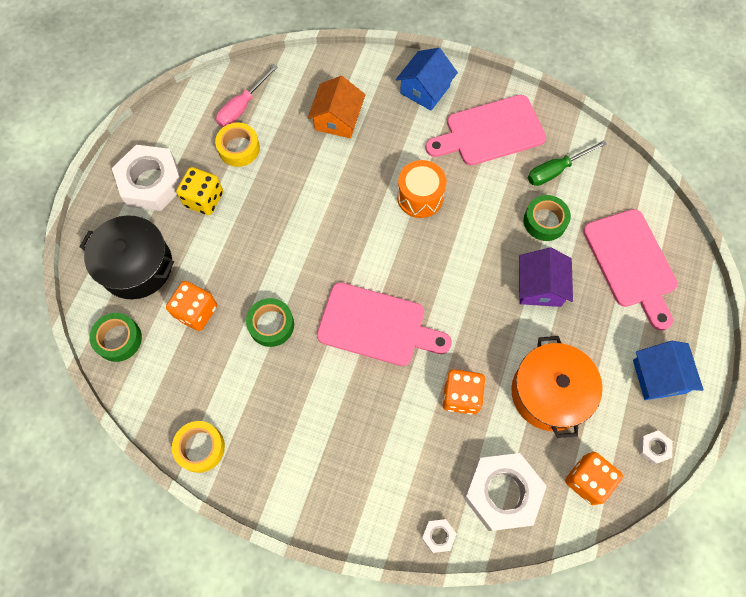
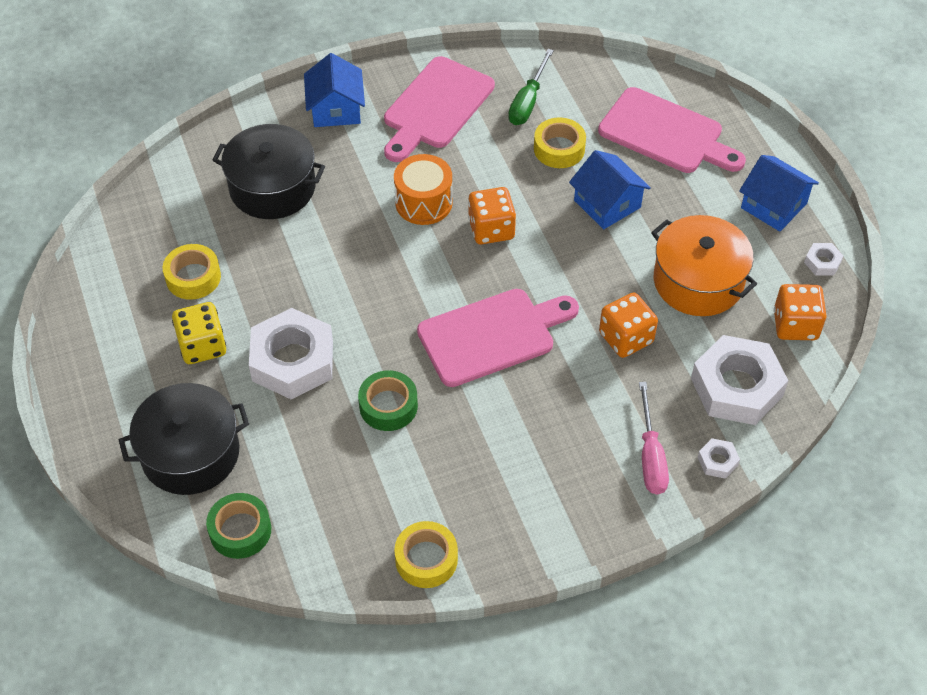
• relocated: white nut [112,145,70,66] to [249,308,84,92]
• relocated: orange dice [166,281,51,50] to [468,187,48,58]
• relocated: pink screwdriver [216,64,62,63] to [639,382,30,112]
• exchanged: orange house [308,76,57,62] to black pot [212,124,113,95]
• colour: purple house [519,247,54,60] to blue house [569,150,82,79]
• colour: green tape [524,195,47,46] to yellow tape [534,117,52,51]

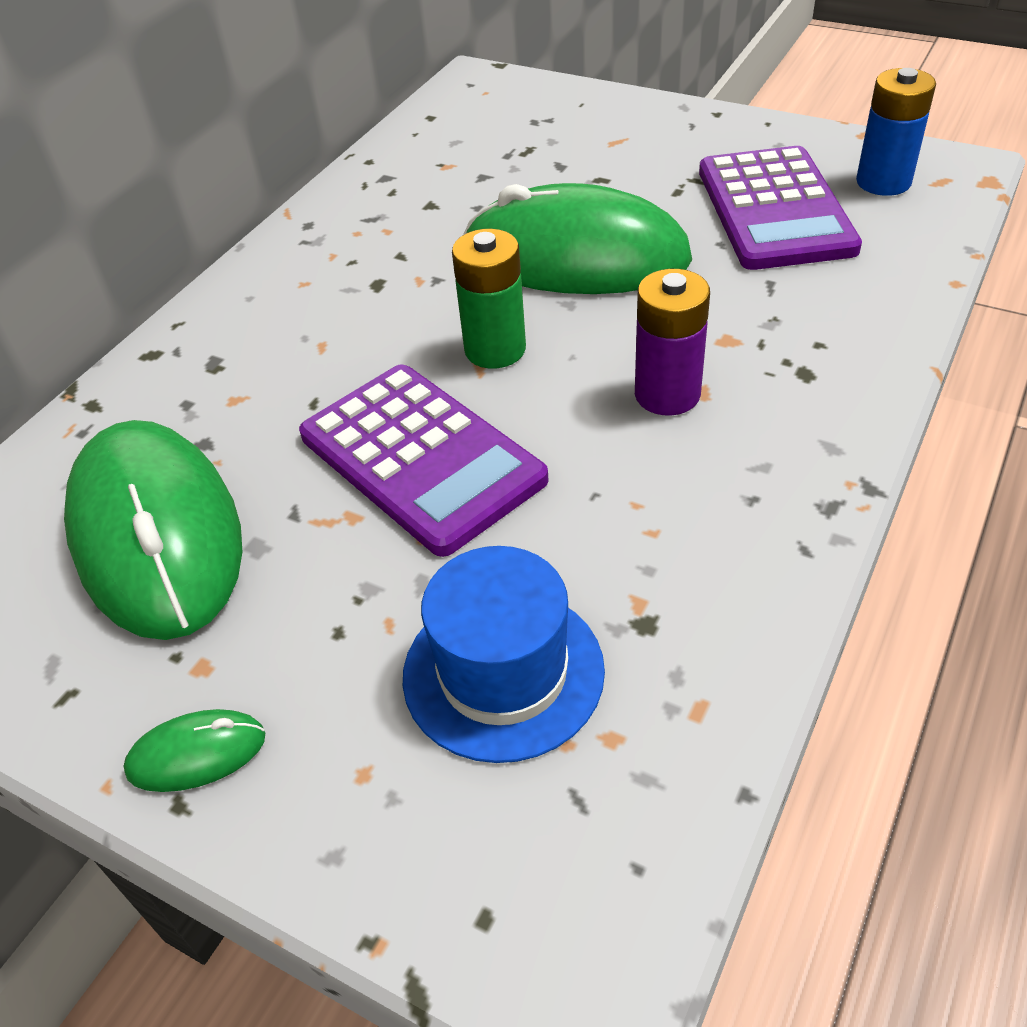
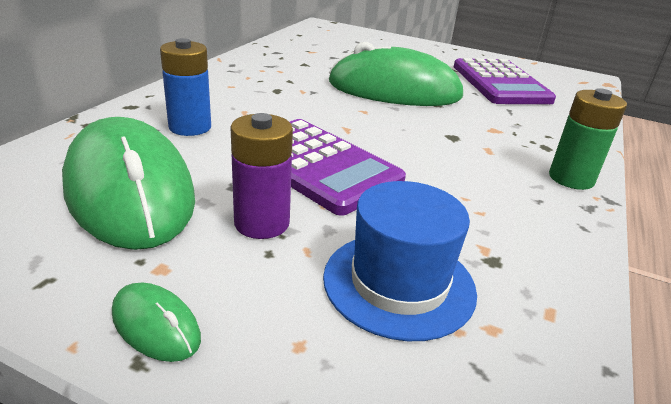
• spun: green mouse [124,709,141,83] = [112,283,89,79] 60 degrees clockwise
• relocated: green battery [452,229,74,140] to [549,88,78,102]
• relocated: purple battery [635,269,75,147] to [230,113,63,126]
• relocated: blue battery [856,68,80,128] to [160,38,51,98]

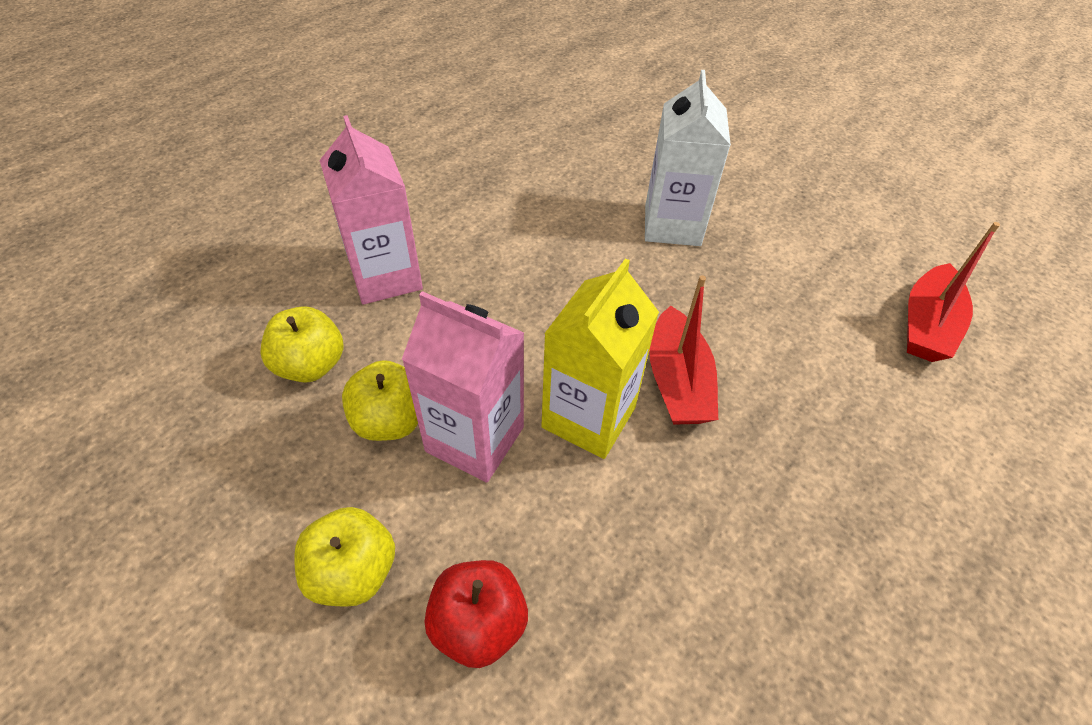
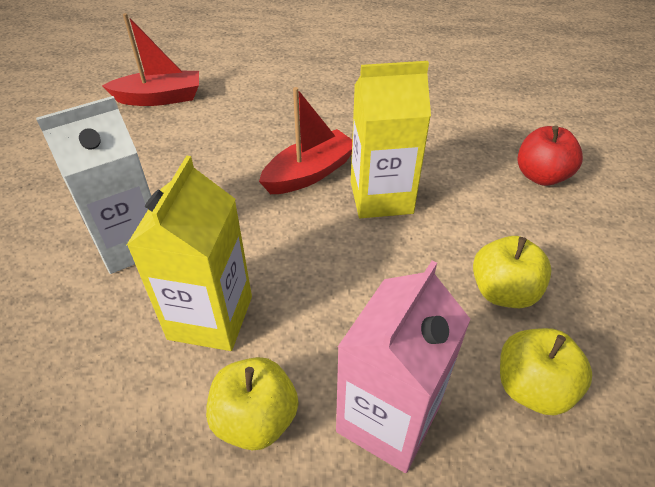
• relocated: yellow apple [294,507,101,100] to [206,357,92,93]
• missing: pink carton [402,291,122,192]
• appeared: yellow carton [127,155,125,196]

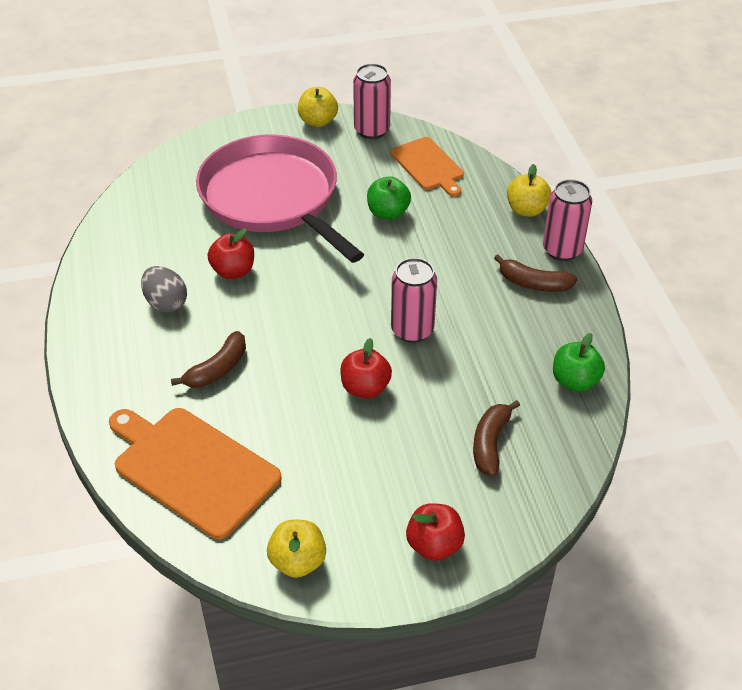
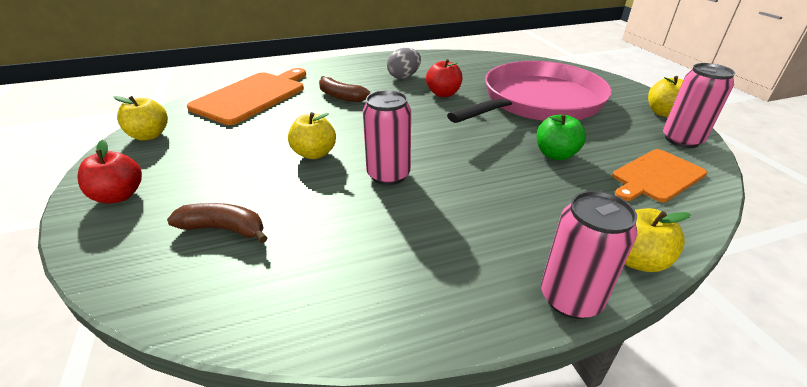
• colour: red apple [340,338,52,60] to yellow apple [288,112,48,47]
• missing: brown banana [494,255,83,37]
• missing: green apple [553,333,52,59]

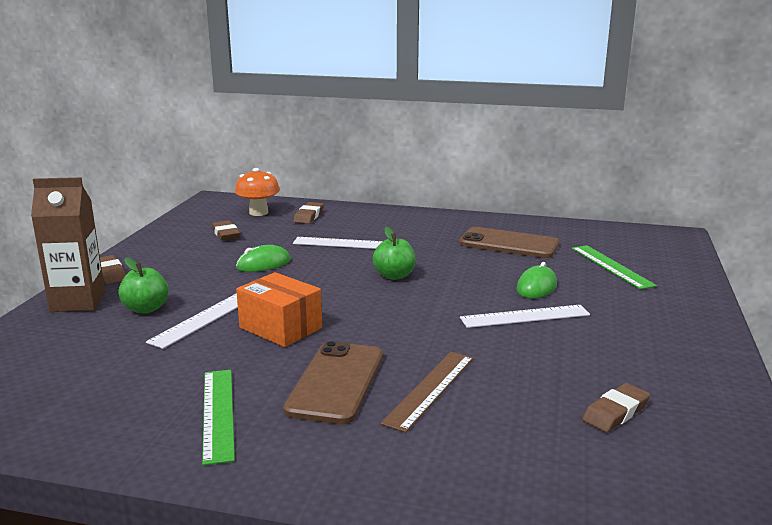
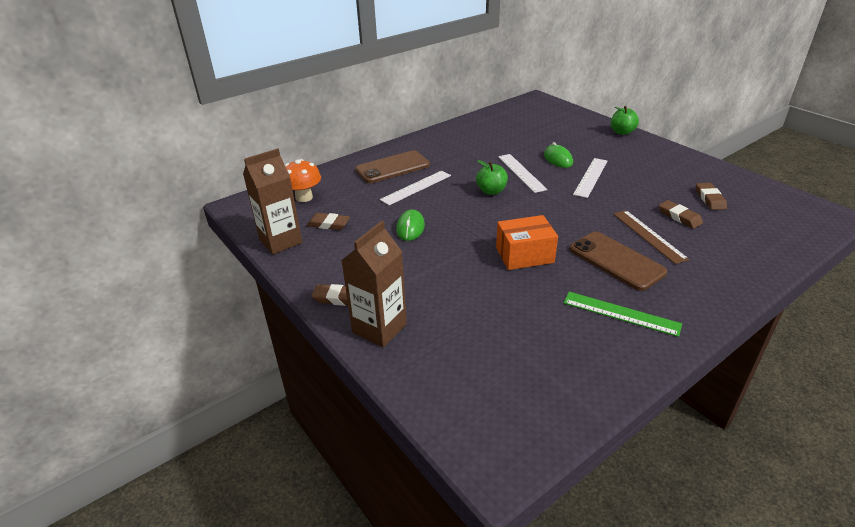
• relocated: green apple [118,258,51,56] to [611,106,28,29]
• relocated: white ruler [146,293,92,56] to [498,154,50,39]
• relocated: brown eraser [293,202,31,22] to [659,200,44,29]
• relocated: brown phone [459,227,100,31] to [355,150,75,33]
• missing: green ruler [572,245,85,45]
• appeared: brown carton [243,149,59,105]

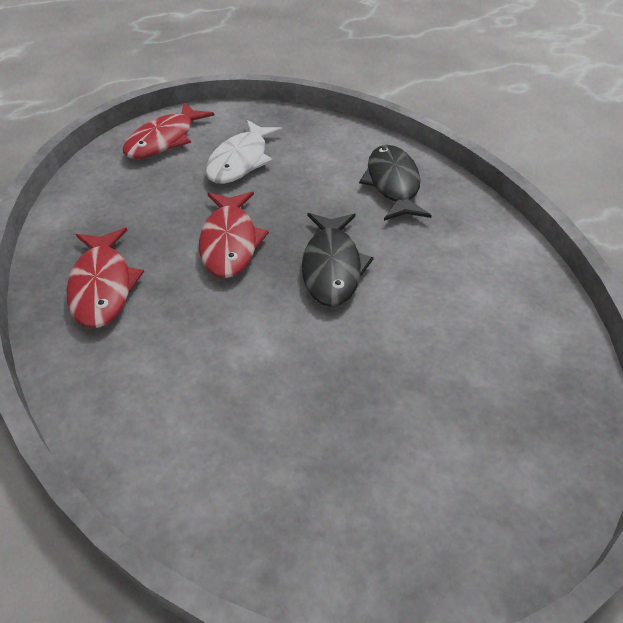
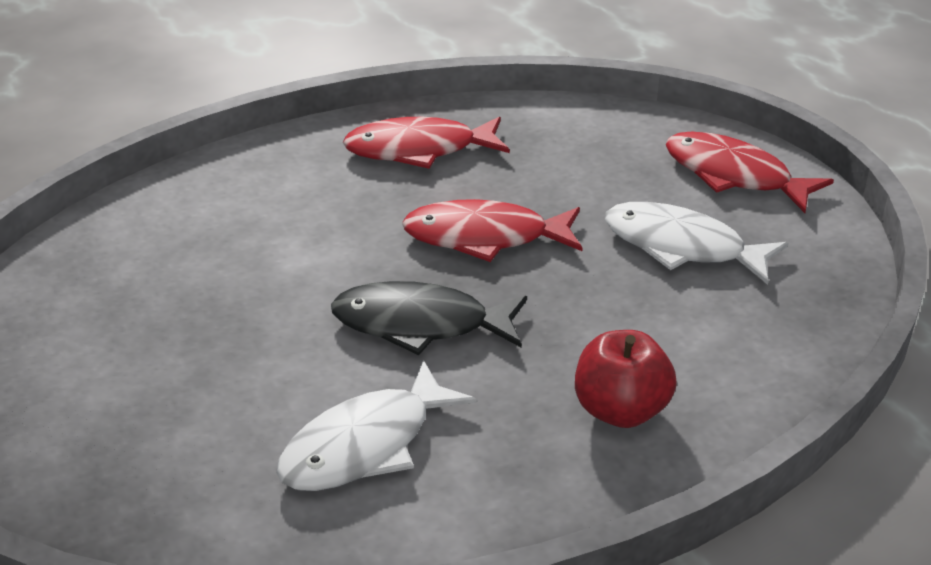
• exchanged: black fish [359,145,73,76] to red apple [575,330,102,98]
• appeared: white fish [276,360,201,131]

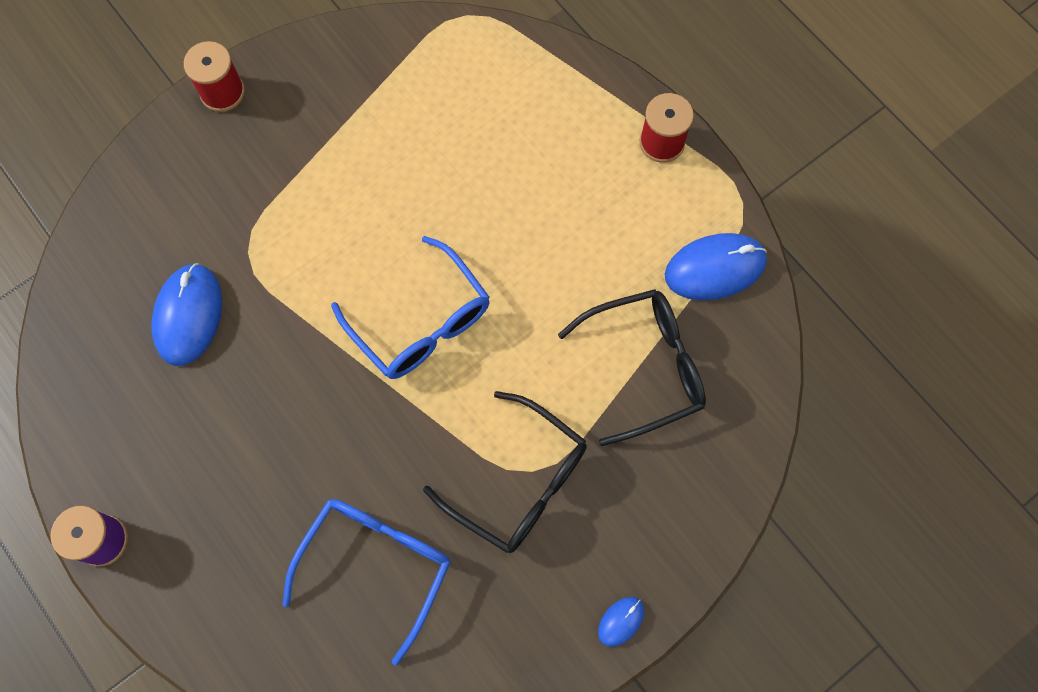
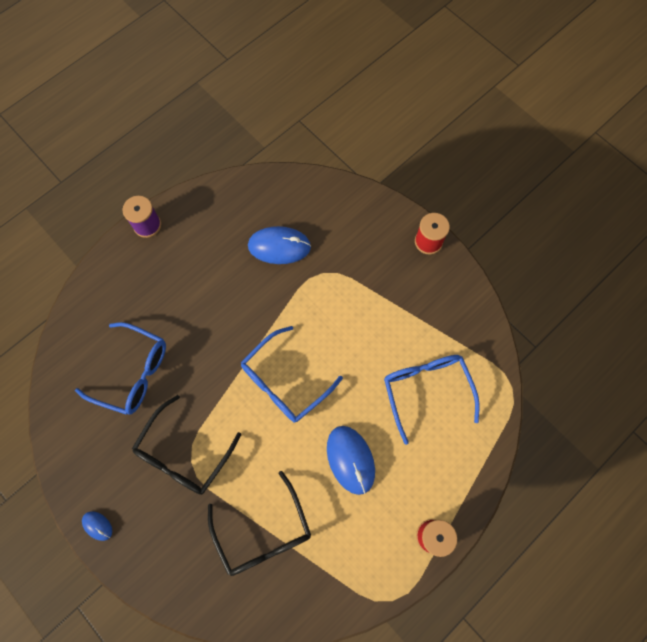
• relocated: blue mouse [665,233,102,67] to [327,426,48,69]
• appeared: blue glasses [384,355,96,90]

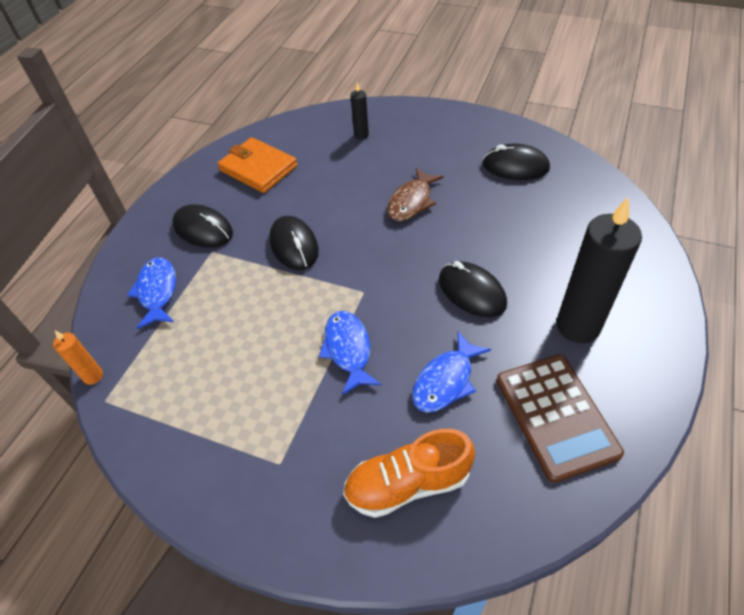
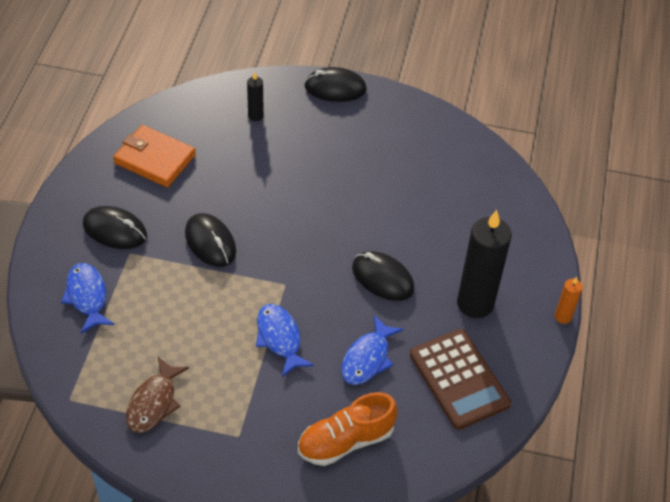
• relocated: orange candle [53,331,50,54] to [555,277,28,47]
• relocated: brown fish [387,168,57,53] to [126,357,63,76]
• relocated: black mouse [483,144,67,36] to [304,67,63,35]

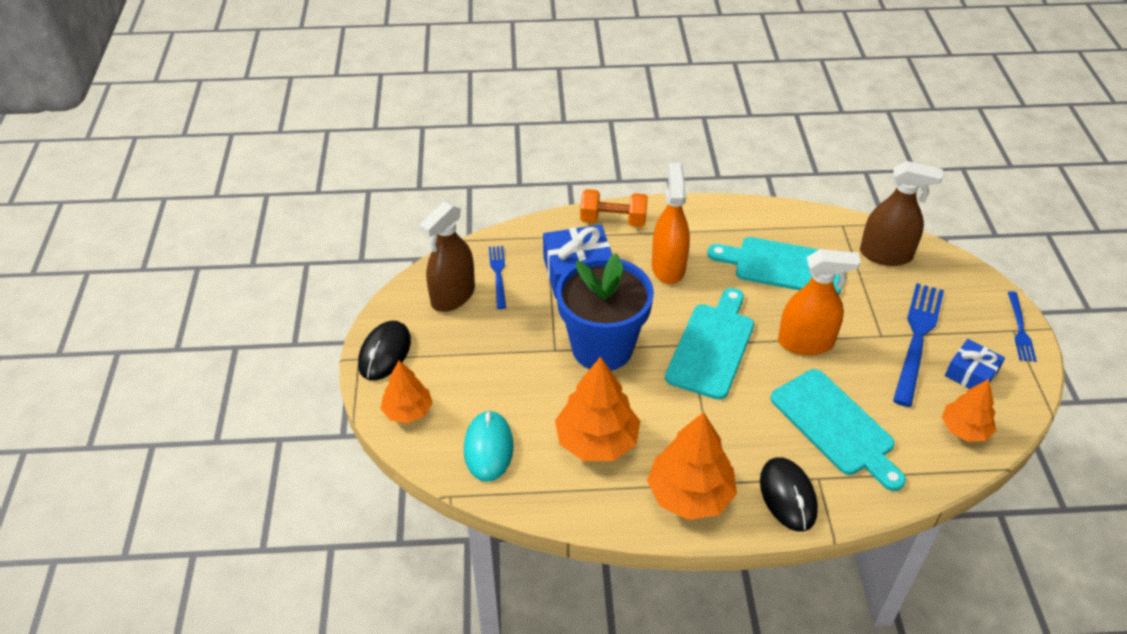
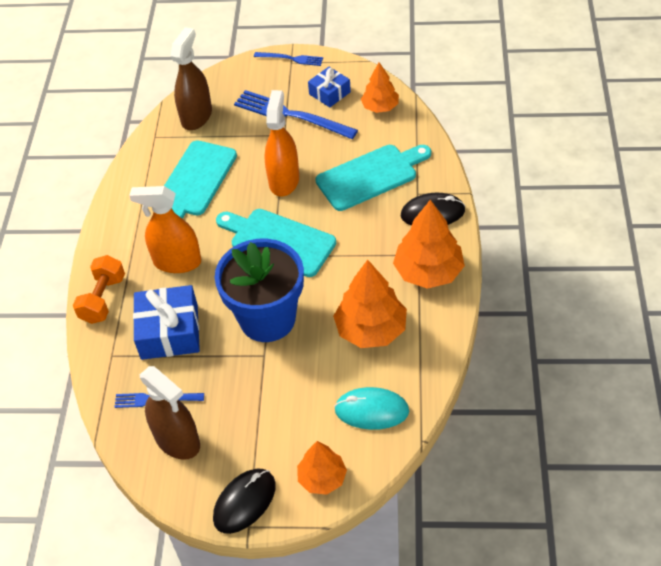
• spun: black mouse [358,321,53,59] = [213,469,63,65] 75 degrees counterclockwise

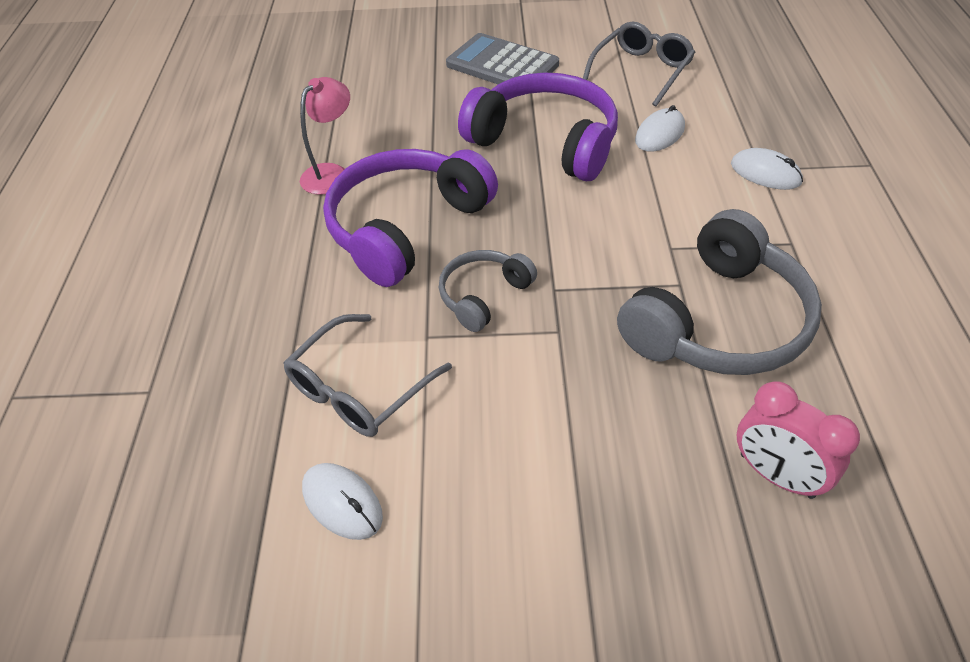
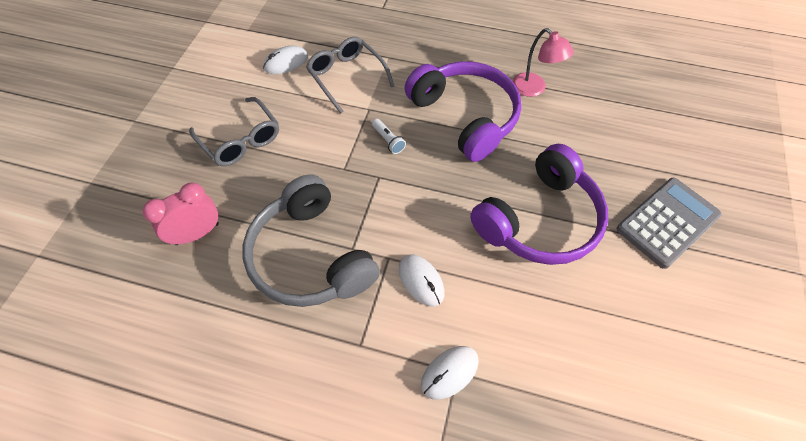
• exchanged: grey headphones [439,250,98,82] to white flashlight [372,119,34,35]
• relocated: grey glasses [583,22,112,84] to [189,97,90,69]
• relocated: white mouse [635,105,50,47] to [399,254,46,53]

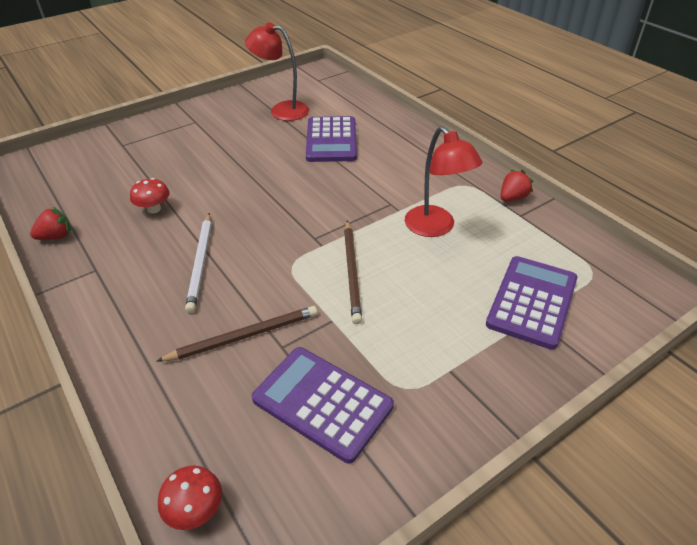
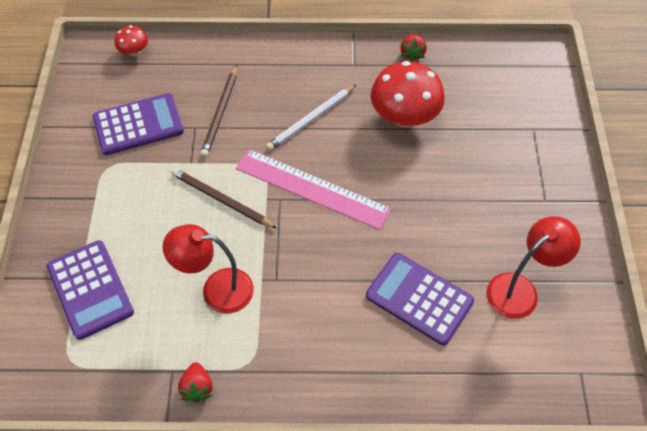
• size: red mushroom [130,178,40,35] = [371,61,74,66] x2.05
• spun: white pencil [185,213,26,100] = [266,85,90,66] 75 degrees counterclockwise
• appeared: pink ruler [236,149,155,81]

